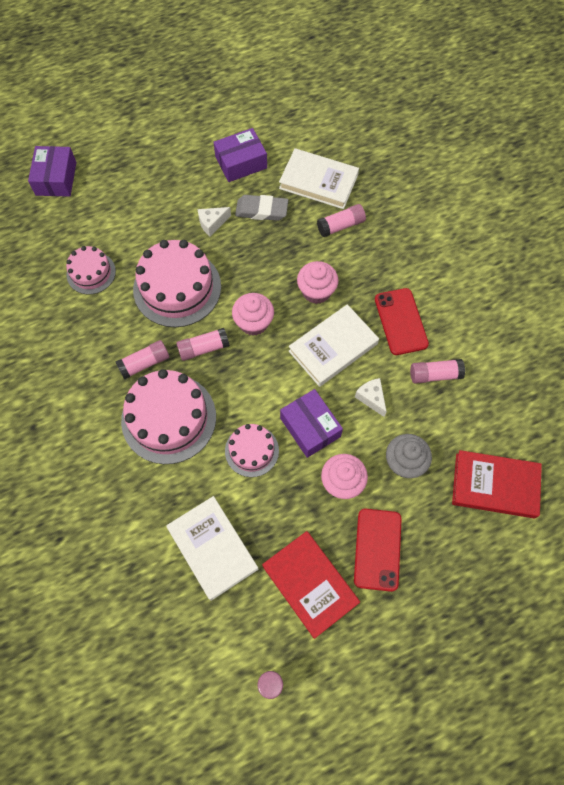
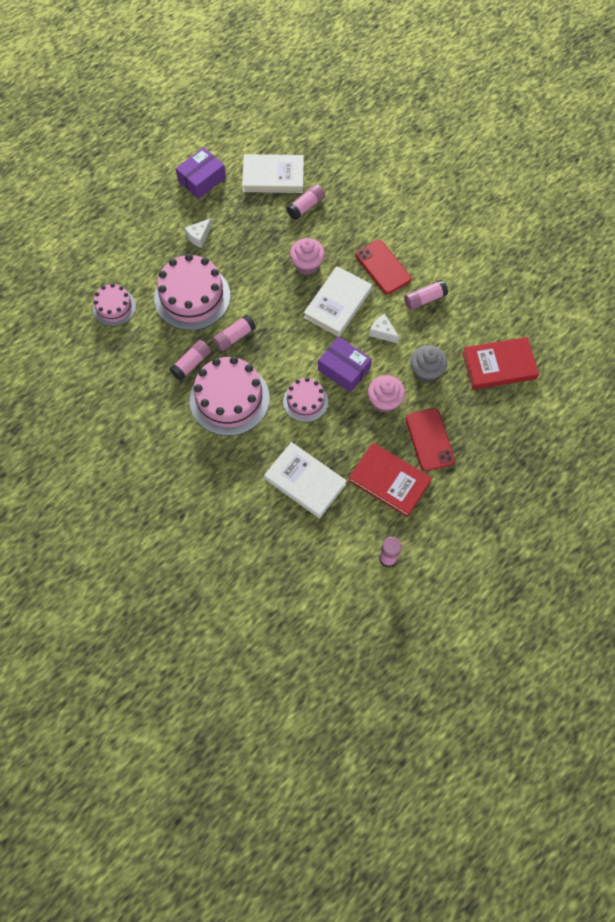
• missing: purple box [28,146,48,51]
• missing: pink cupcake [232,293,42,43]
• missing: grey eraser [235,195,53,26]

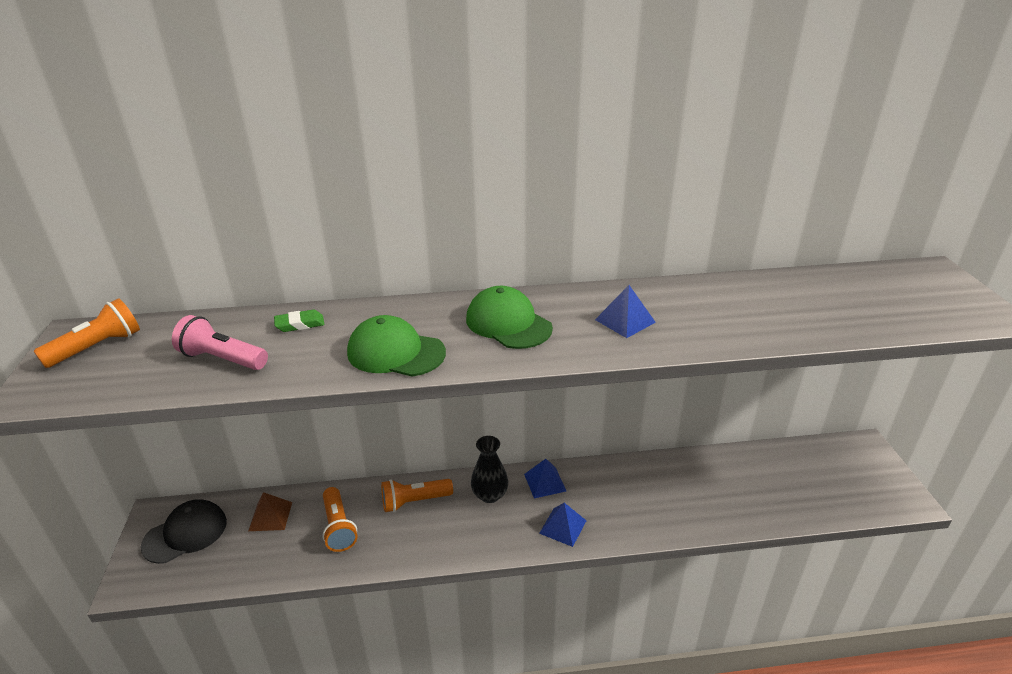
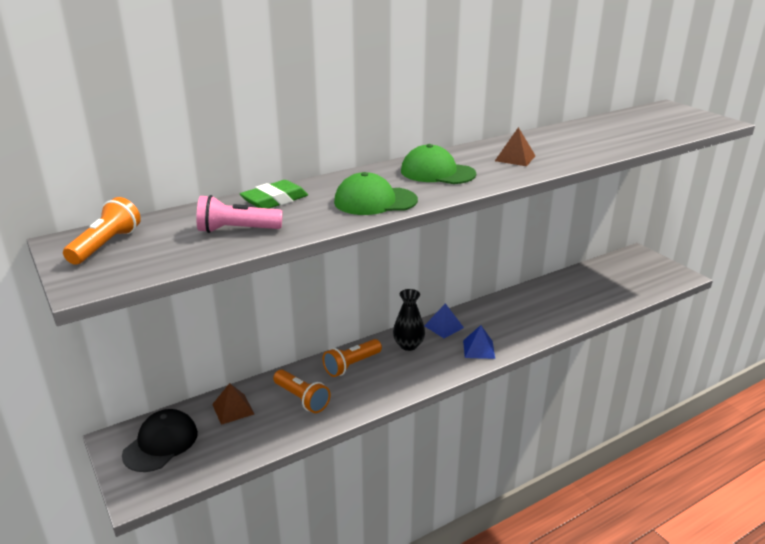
• size: green eraser [274,310,51,22] = [240,180,68,29] x1.57
• colour: blue pyramid [595,285,61,53] to brown pyramid [495,127,40,39]

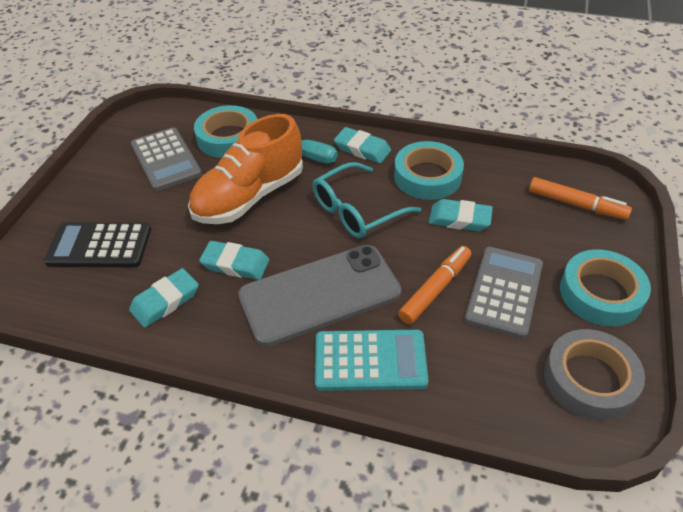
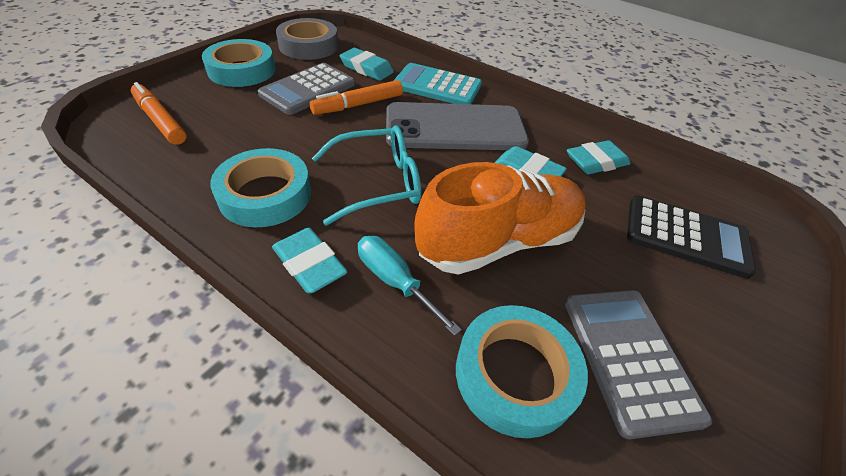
• relocated: turquoise eraser [429,199,64,32] to [340,48,54,33]

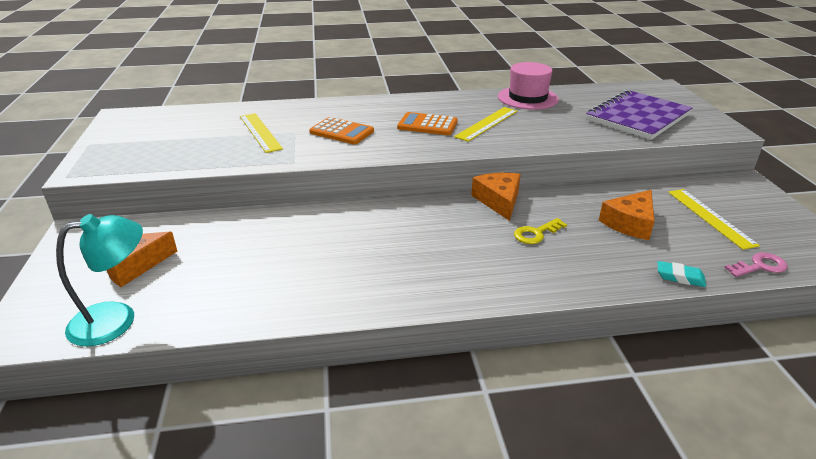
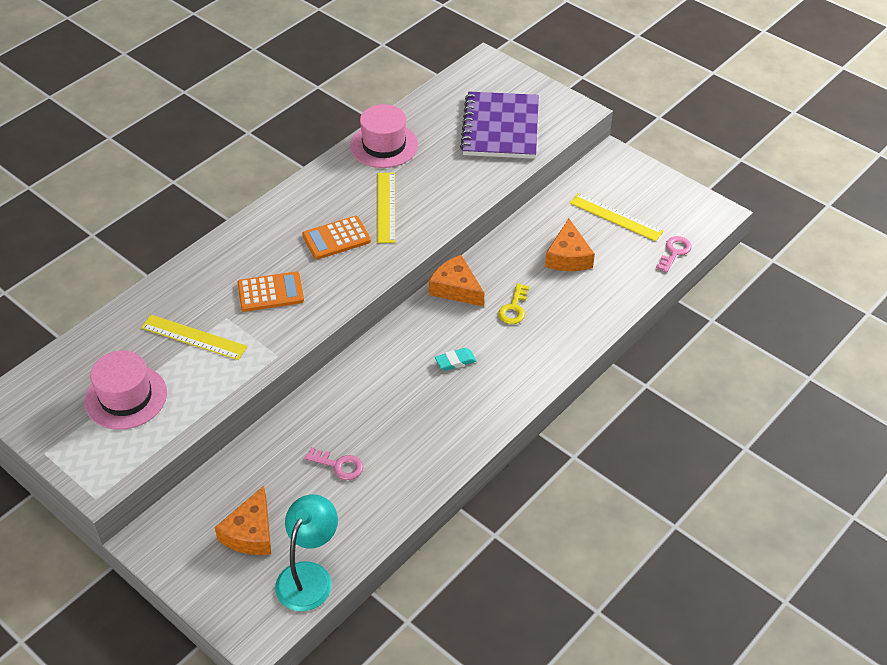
• relocated: turquoise eraser [658,261,48,26] to [435,348,41,23]
• appeared: pink hat [85,351,82,79]
• appeared: pink key [304,447,59,33]

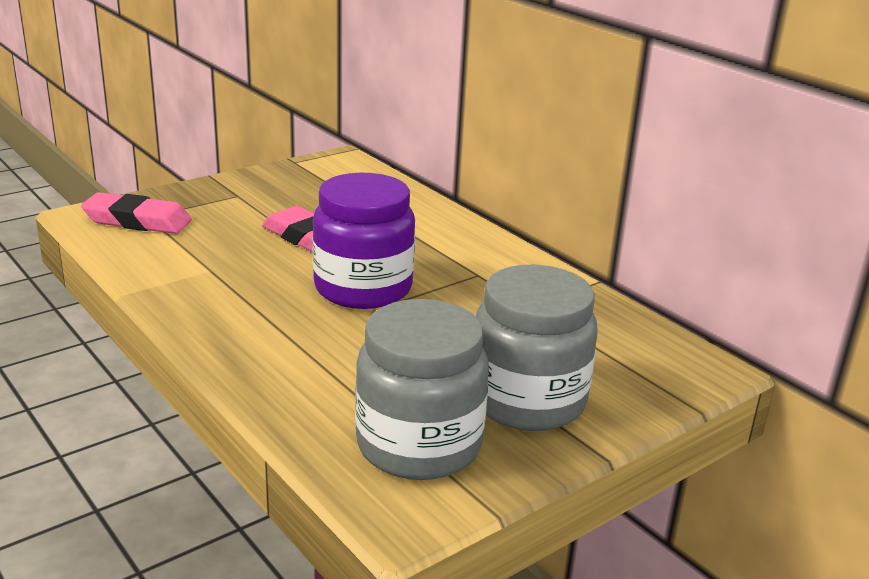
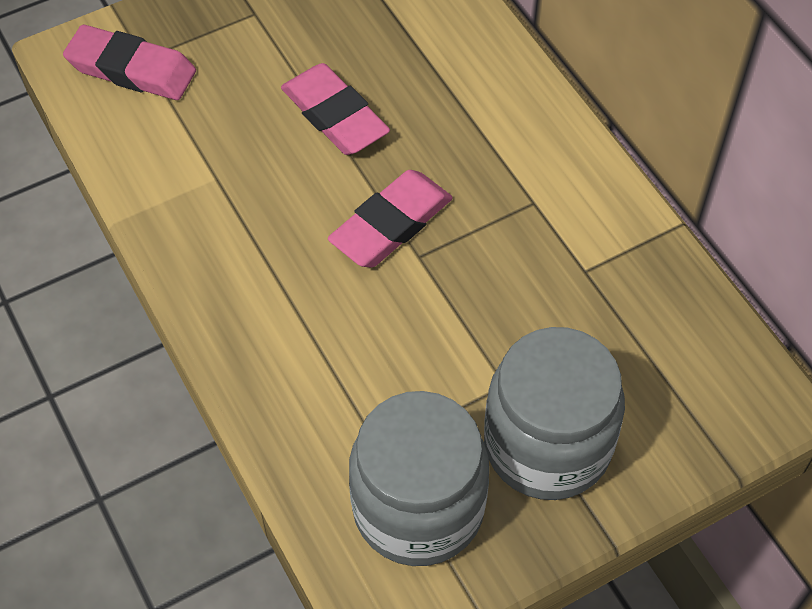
• exchanged: purple jar [312,173,103,136] to pink eraser [328,170,125,97]

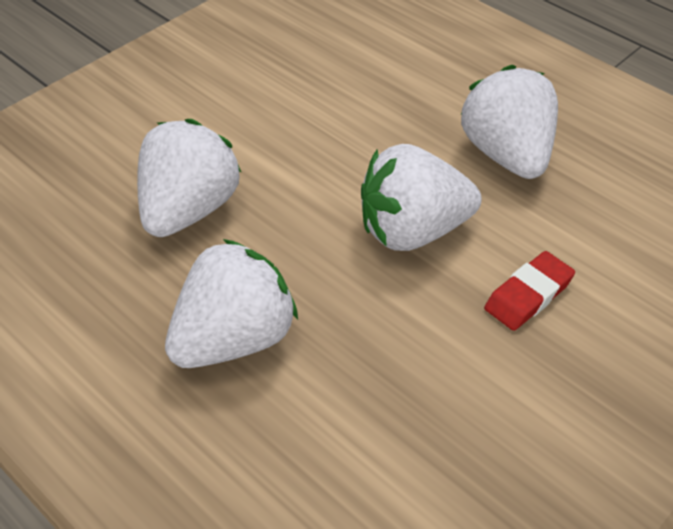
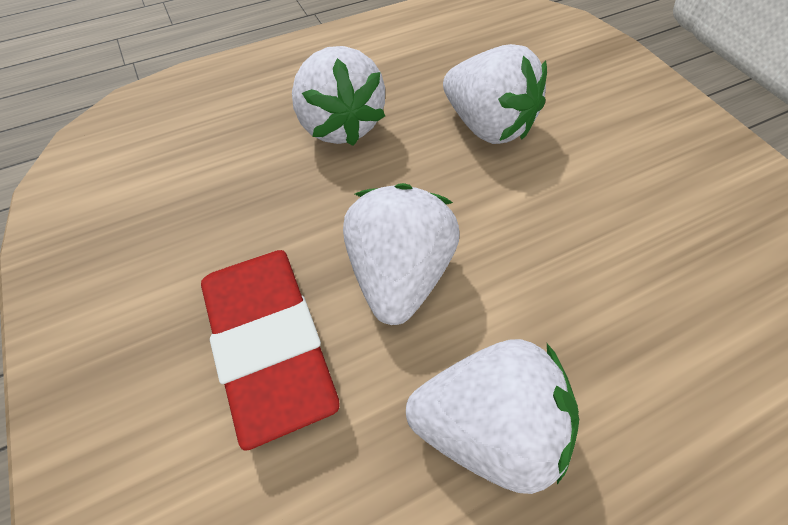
• size: red eraser [484,251,91,80] = [201,250,139,201] x2.01

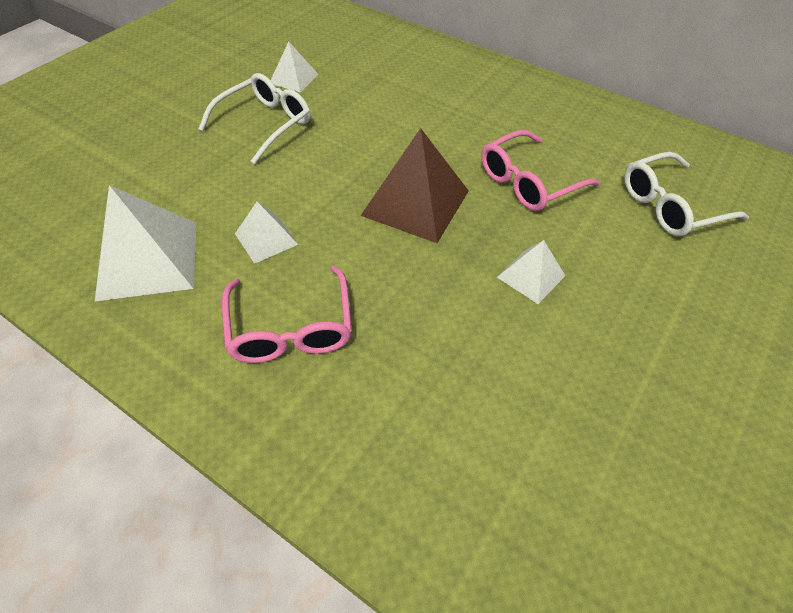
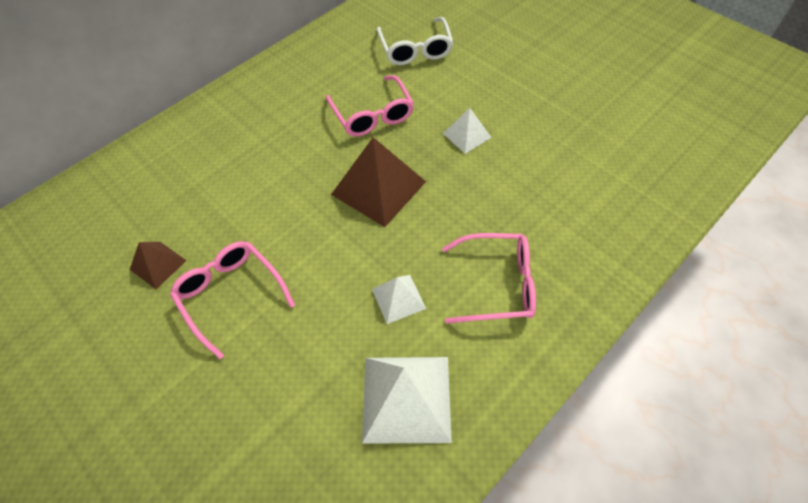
• colour: white glasses [198,73,113,91] to pink glasses [170,241,125,118]
• colour: white pyramid [271,42,48,50] to brown pyramid [130,242,57,47]

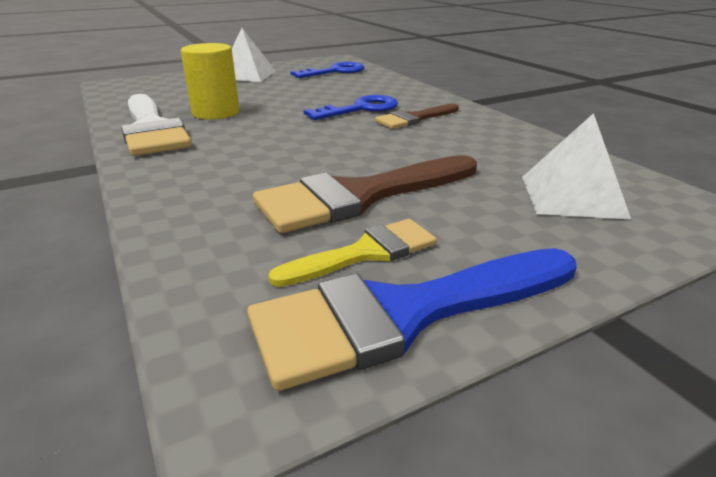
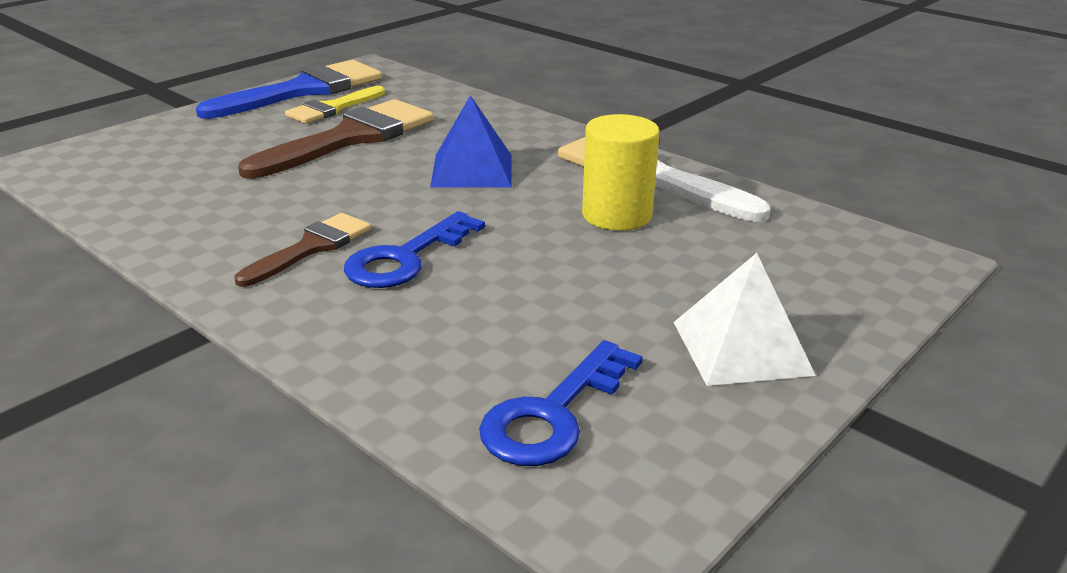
• missing: white pyramid [522,113,109,106]
• appeared: blue pyramid [430,95,81,93]

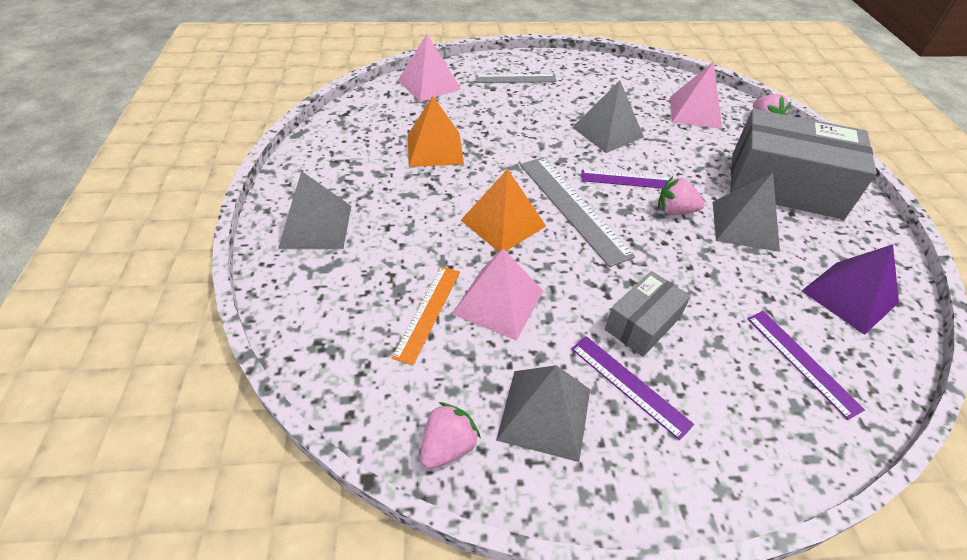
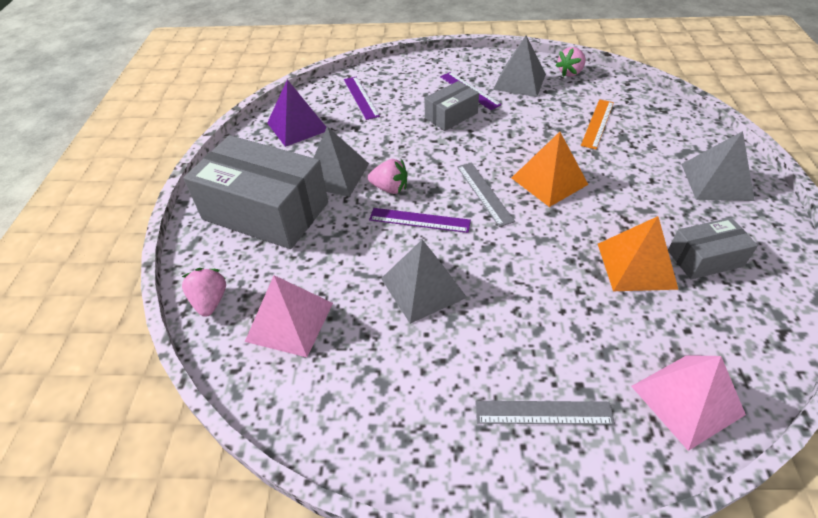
• missing: pink pyramid [452,249,91,92]
• size: grey ruler [520,157,115,110] = [457,163,58,64] x0.63
• appeared: grey box [668,217,90,63]

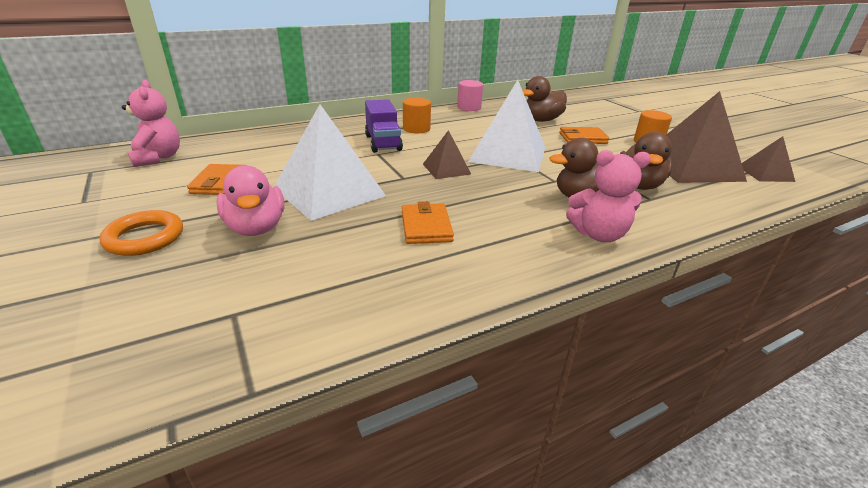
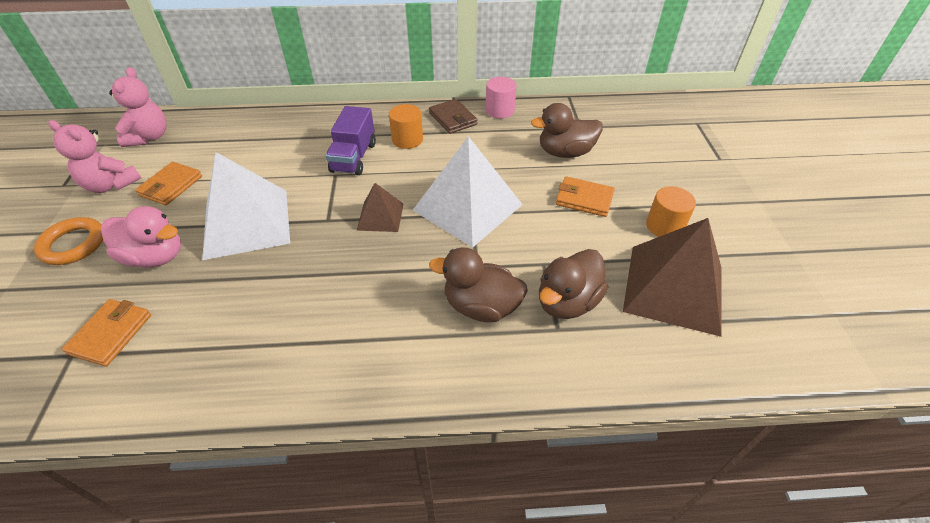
• spun: pink duck [216,165,68,71] = [101,206,80,62] 75 degrees counterclockwise
• relocated: orange wallet [402,201,52,43] to [62,299,89,68]
• relocated: pink teddy bear [566,150,85,92] to [49,120,92,73]
• missing: brown pyramid [742,136,53,46]
• appeared: brown wallet [429,99,49,35]

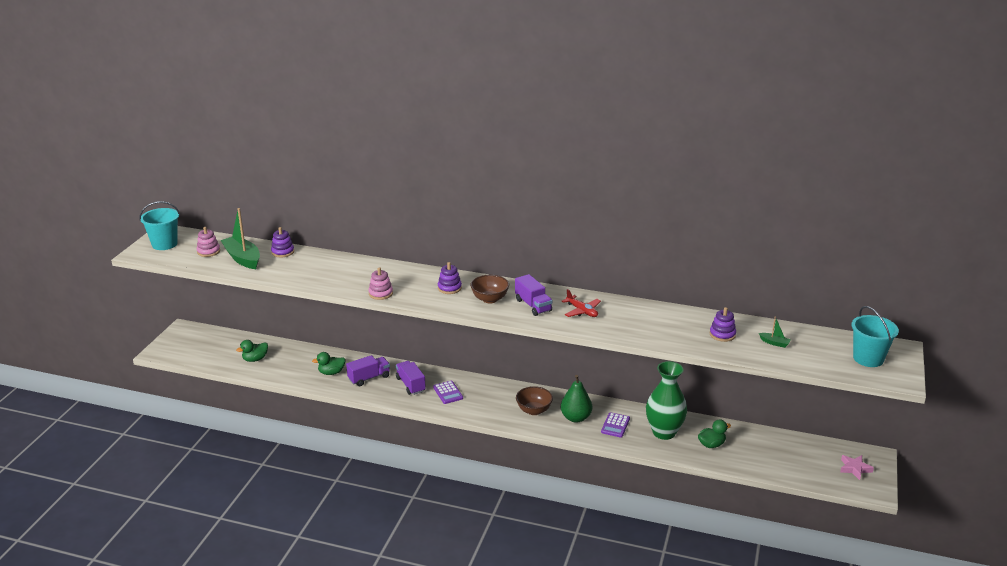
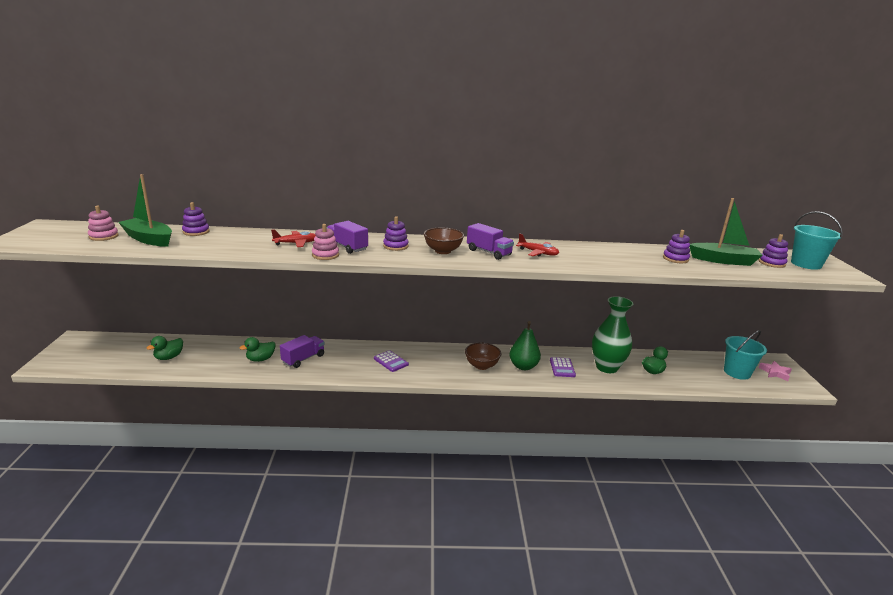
• relocated: turquoise bucket [139,201,41,49] to [724,330,43,50]
• relocated: purple truck [396,361,30,34] to [326,221,42,33]
• size: green boat [759,317,32,31] = [690,198,73,68] x2.23
• appeared: red plane [271,229,45,18]
• appeared: purple stacking toy [759,234,29,34]

